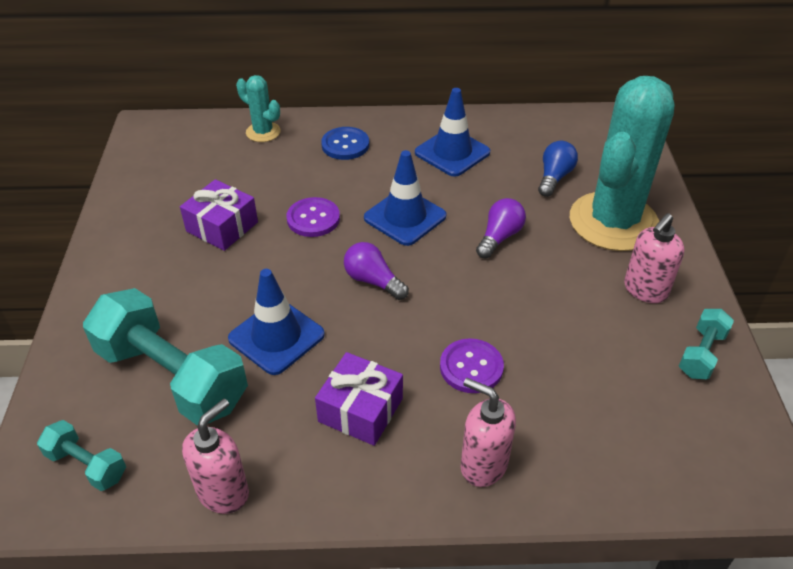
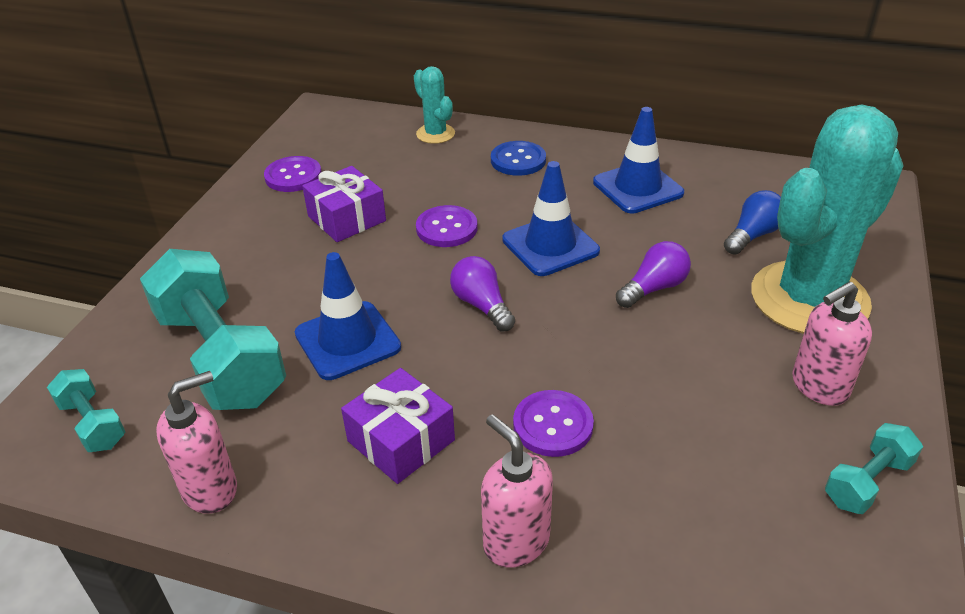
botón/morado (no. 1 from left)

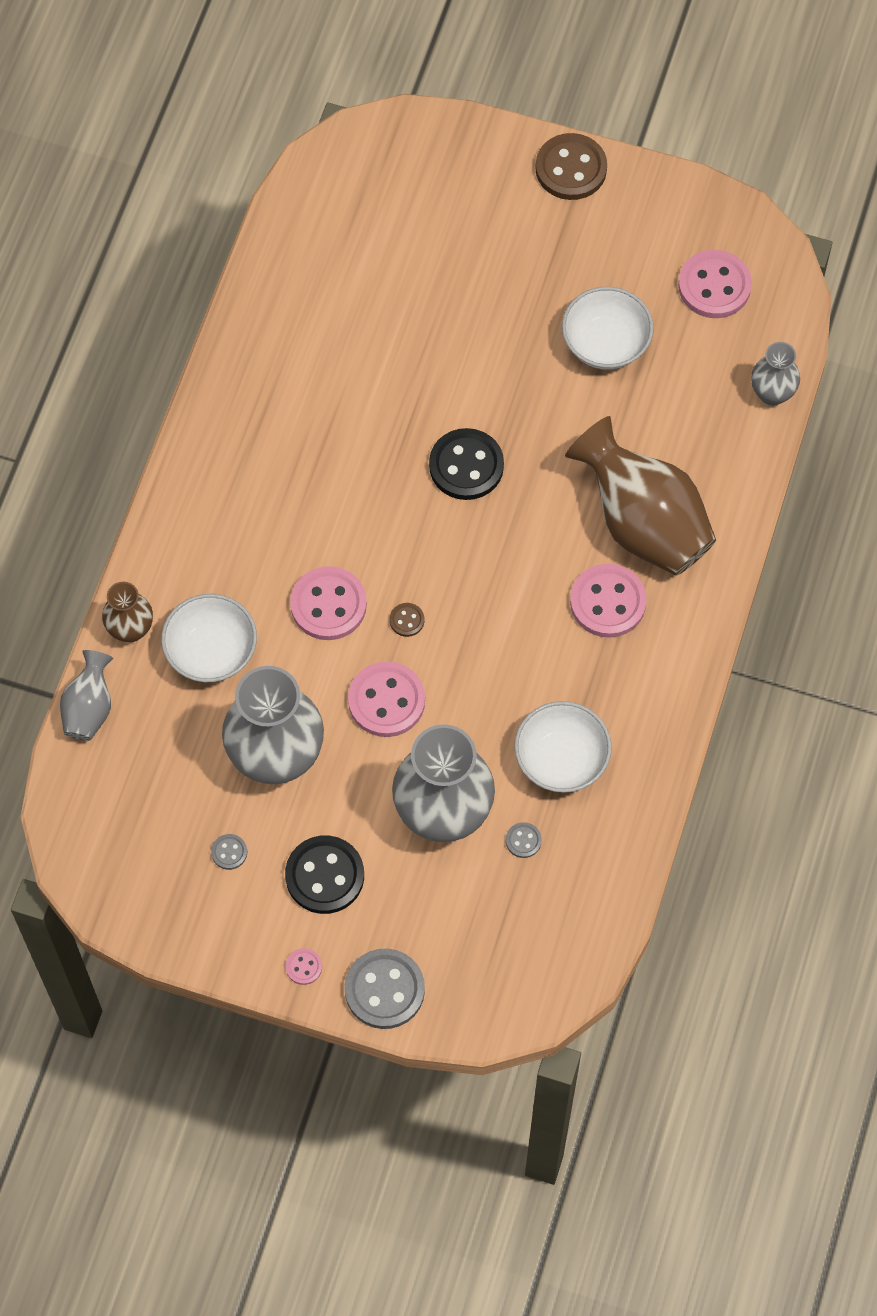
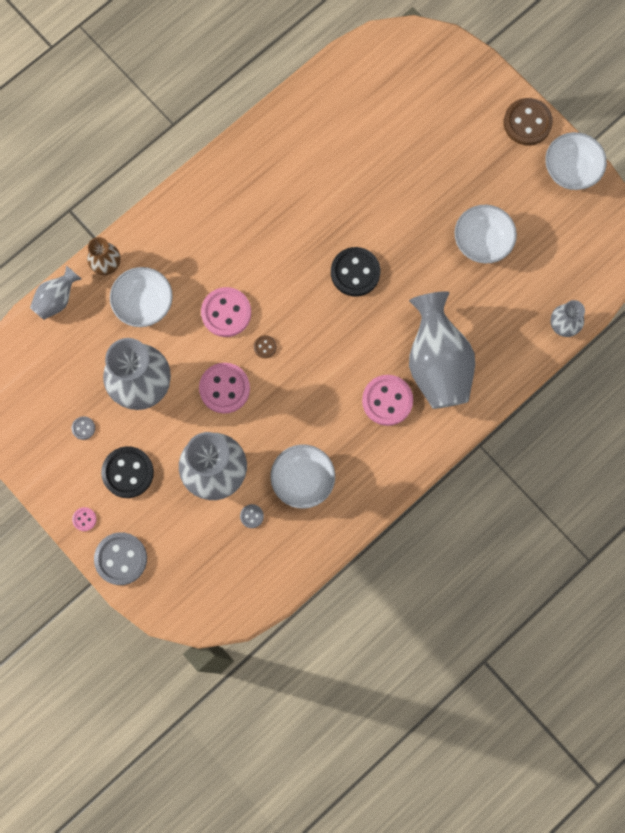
florero/gris (no. 4 from left)
botón/rosa (no. 5 from left in the first image)
cuenco/blanco (no. 4 from left)

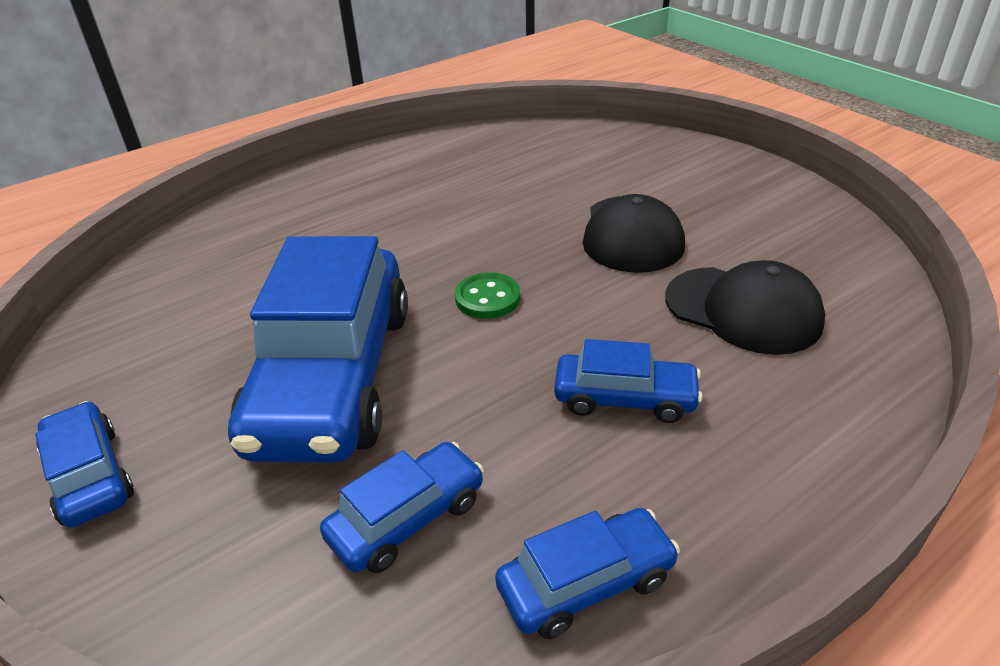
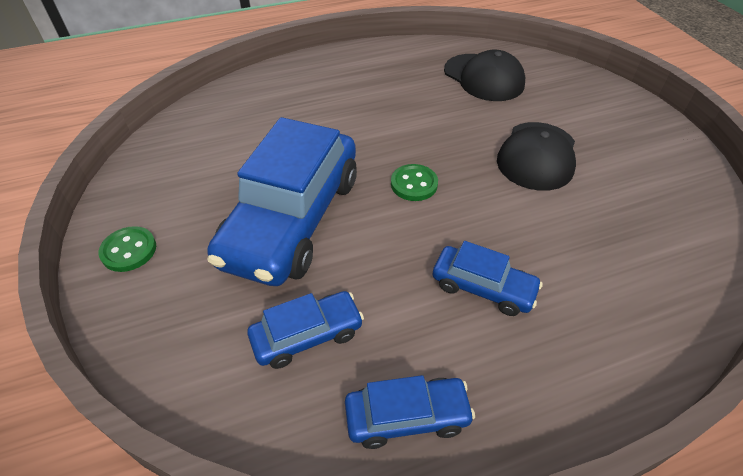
botón/verde (no. 1 from left)
gorra/negro (no. 1 from left)

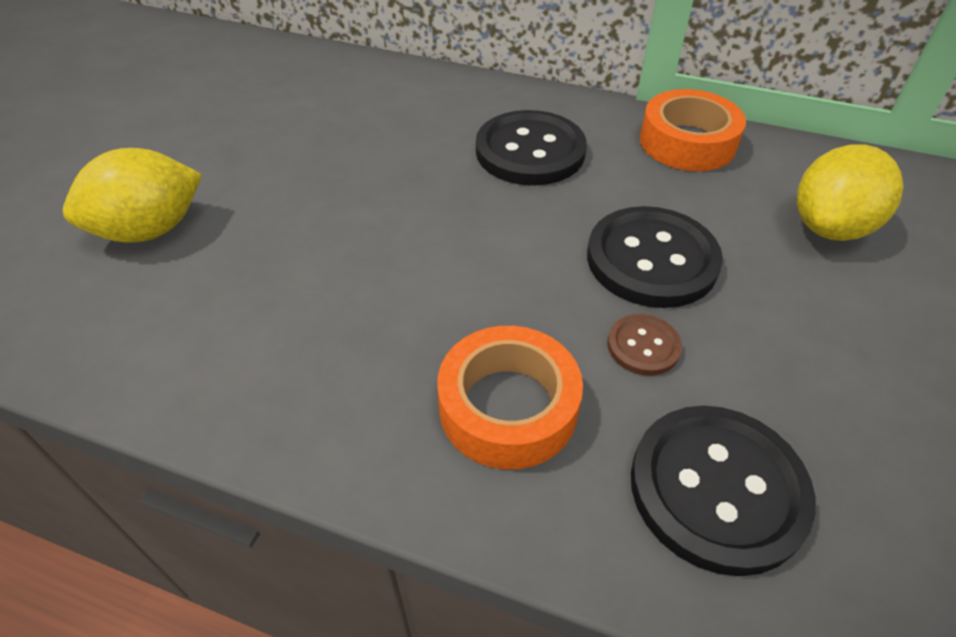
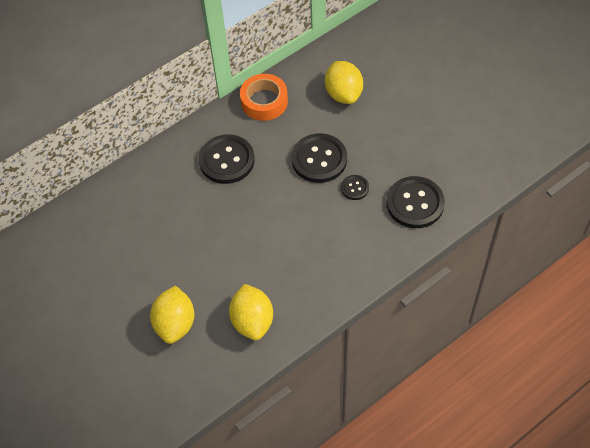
cinta adhesiva/naranja (no. 1 from left in the first image)
botón/negro (no. 3 from left)
limón/amarillo (no. 2 from left)

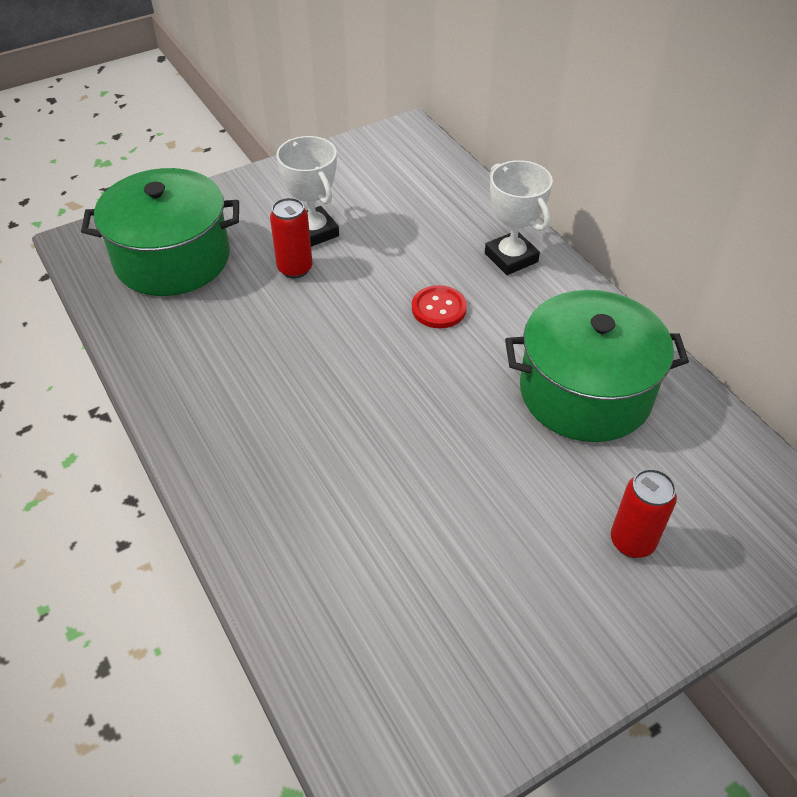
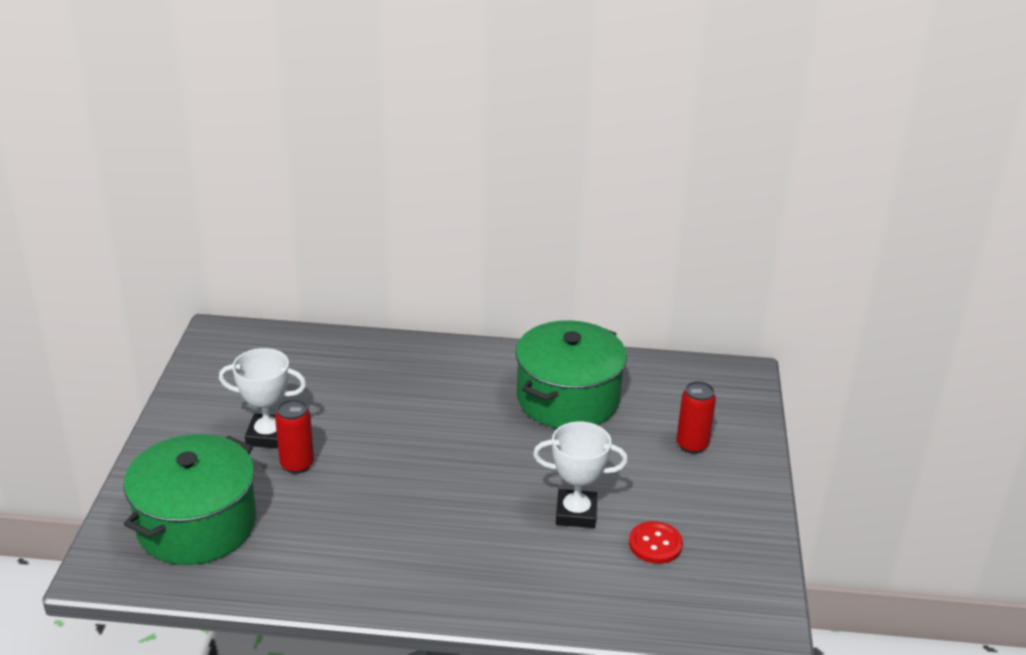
botón/rojo
trofeo/blanco (no. 2 from left)

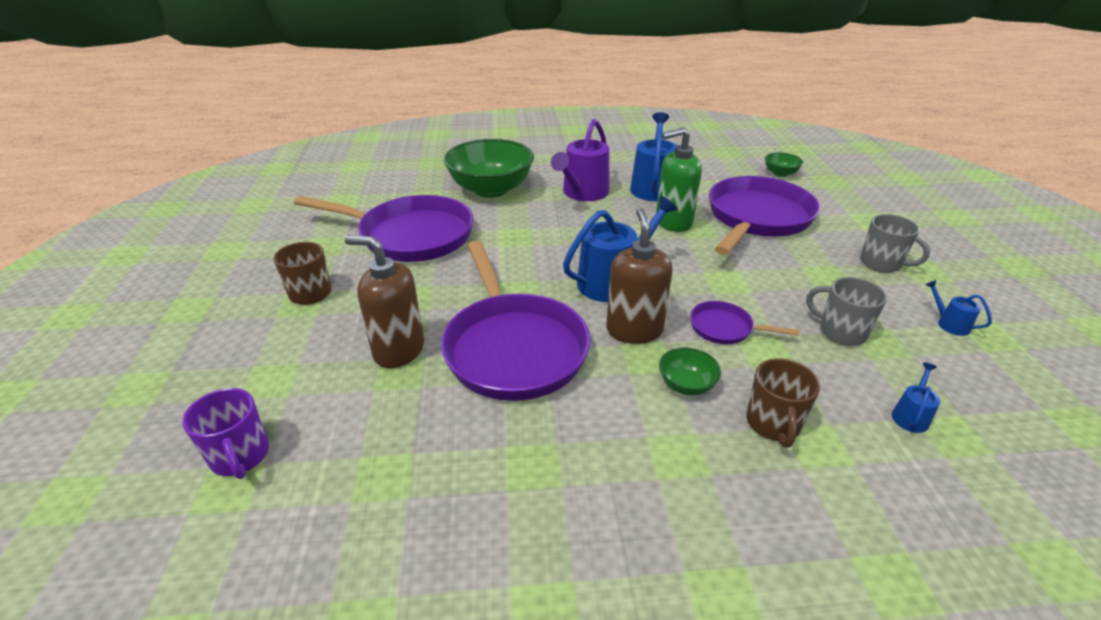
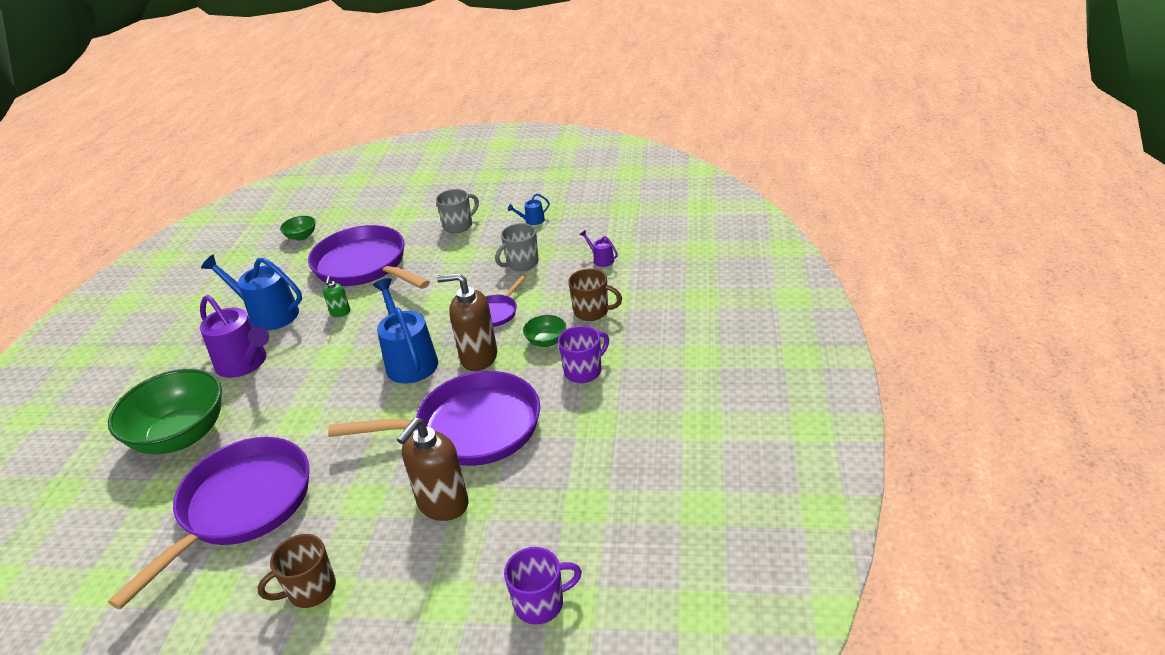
dispensador de jabón/verde
regadera/morado (no. 2 from left)
taza/morado (no. 2 from left)

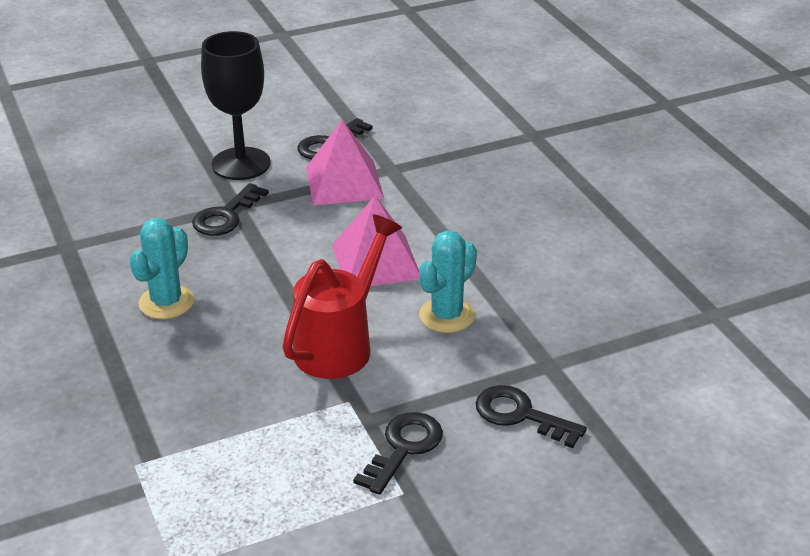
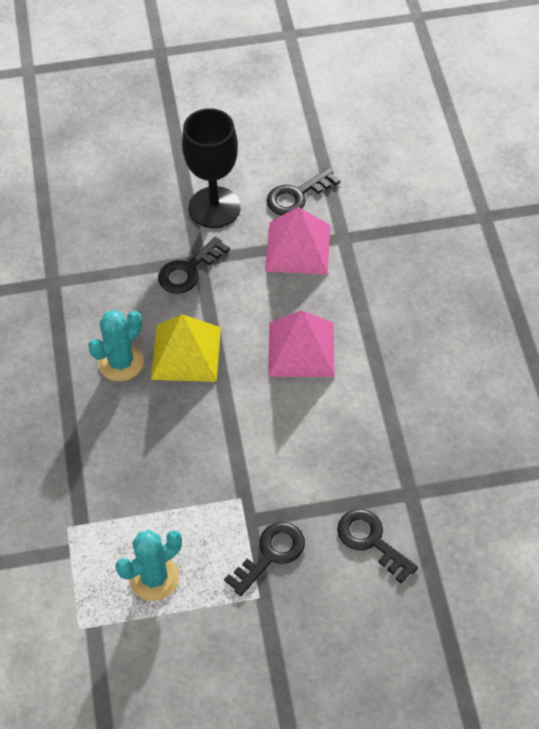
regadera/rojo
cactus/turquesa (no. 2 from left)
pirámide/amarillo

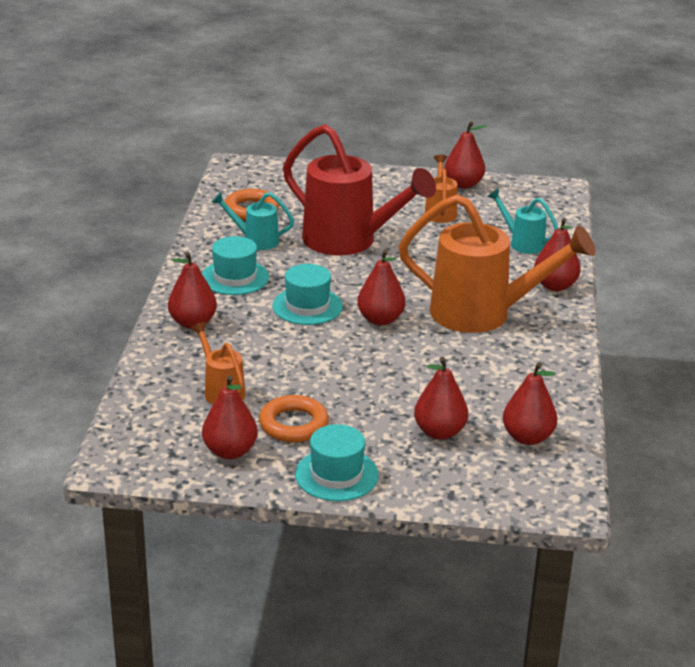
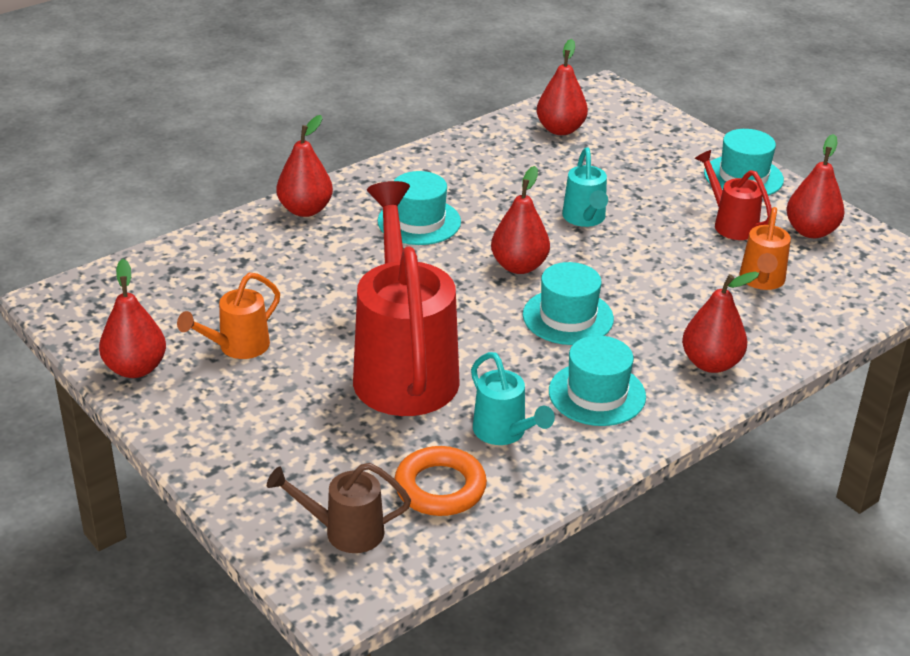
regadera/rojo (no. 2 from left)
sombrero/turquesa (no. 1 from left)
pera/rojo (no. 4 from left in the first image)
regadera/turquesa (no. 2 from left)
regadera/marrón

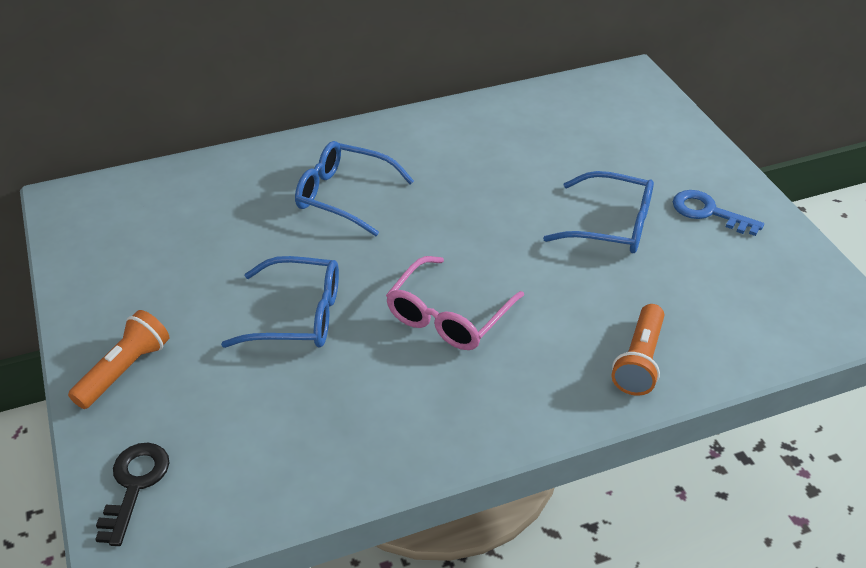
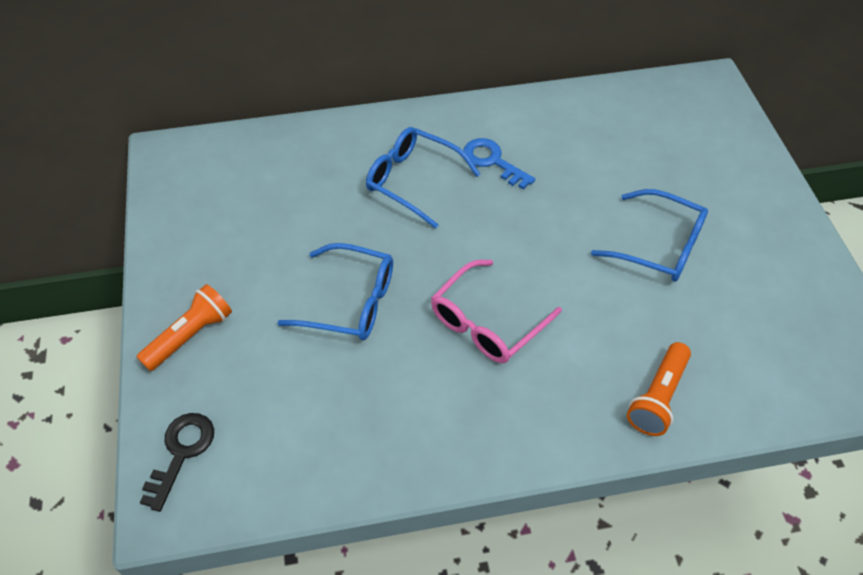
llave/azul

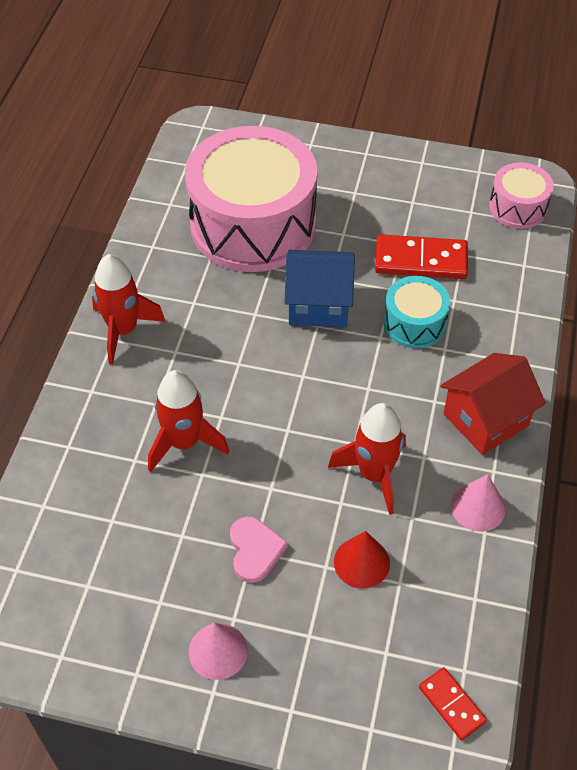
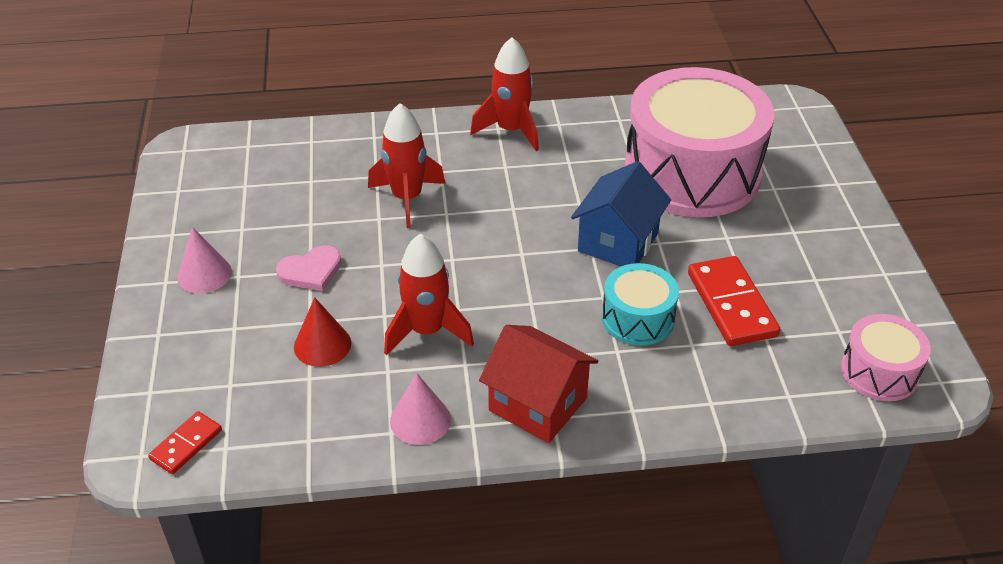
casa/azul

